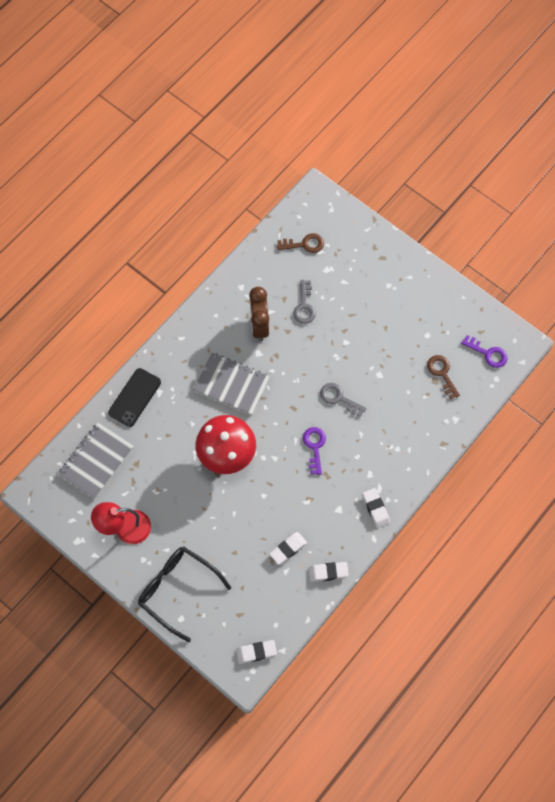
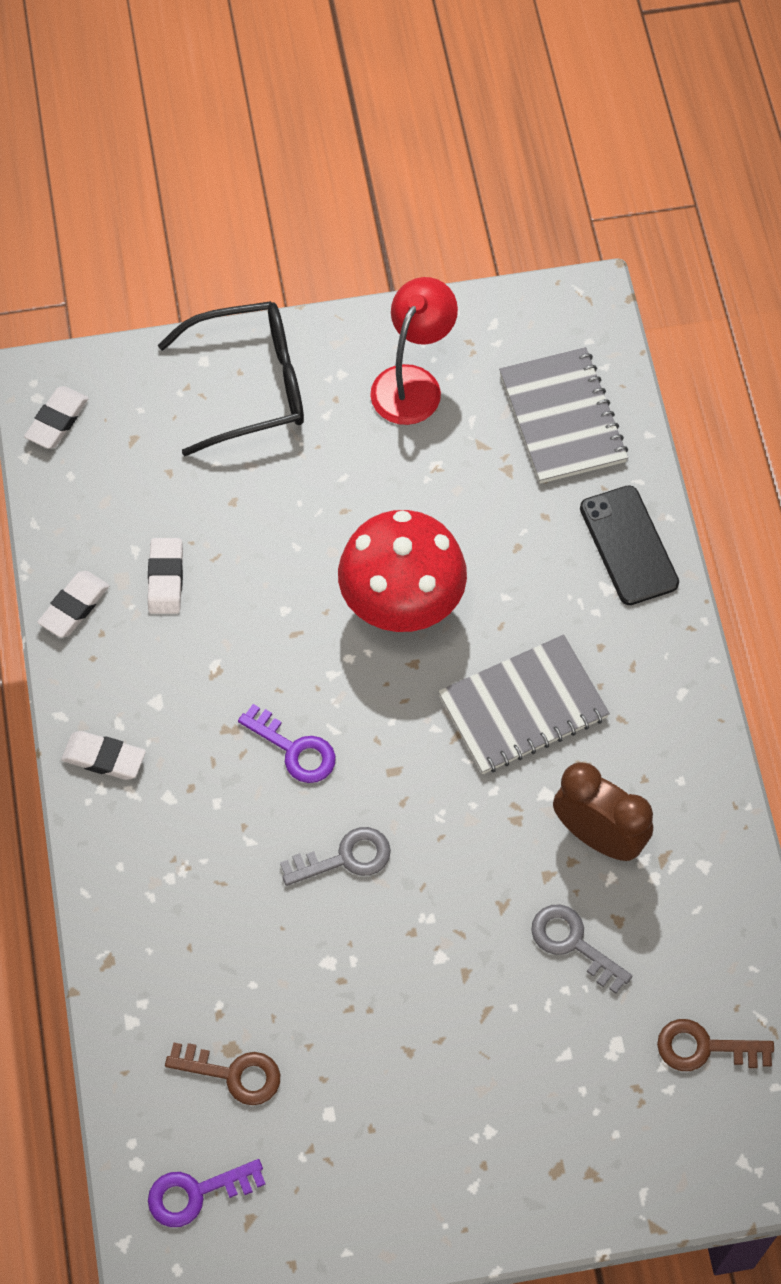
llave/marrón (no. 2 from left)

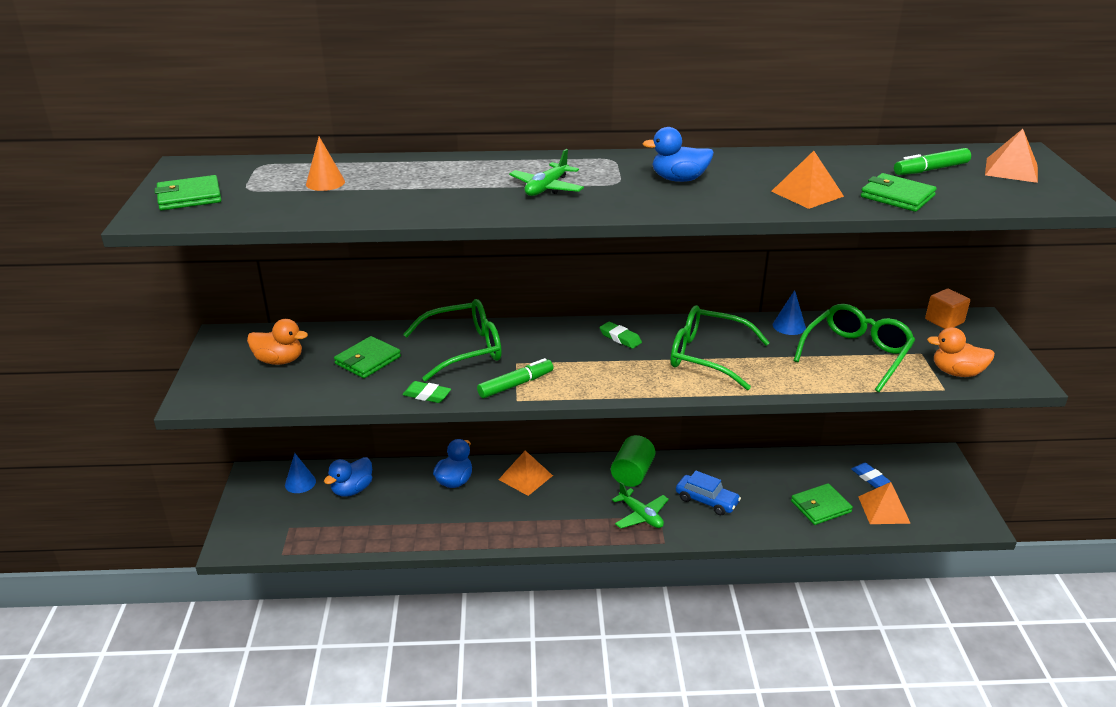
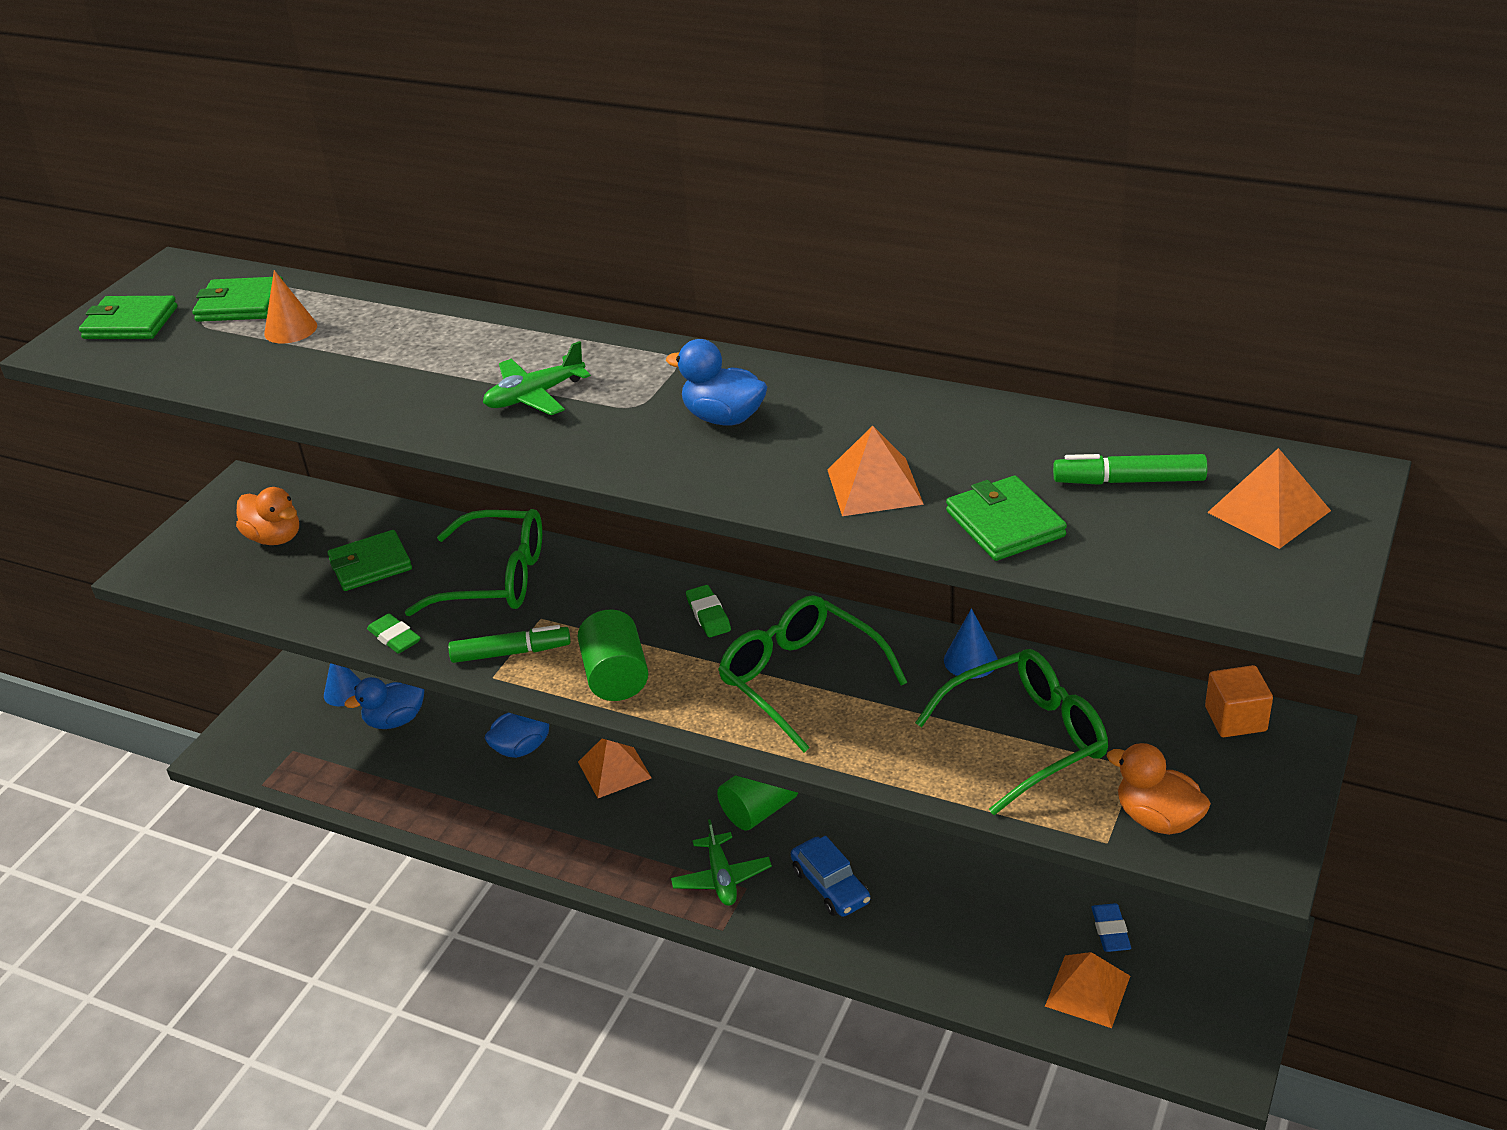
cartera/verde (no. 2 from left)
cilindro/verde (no. 1 from left)

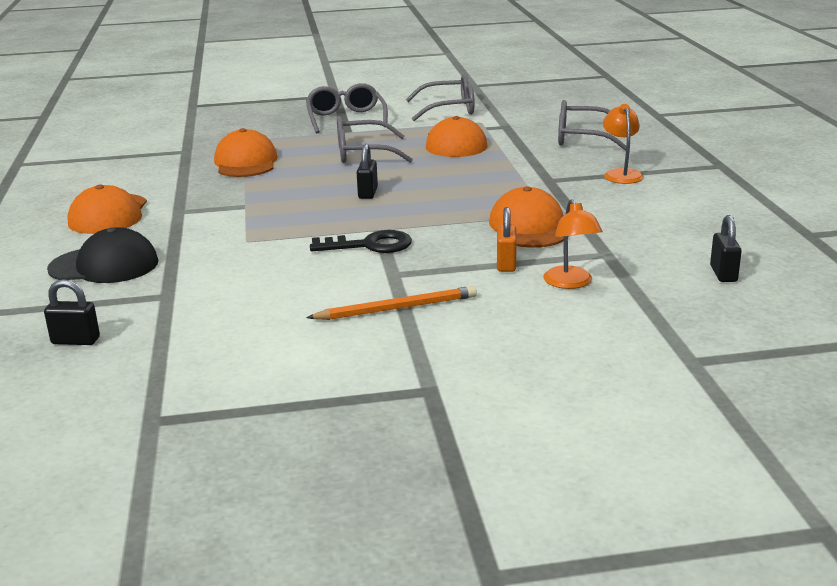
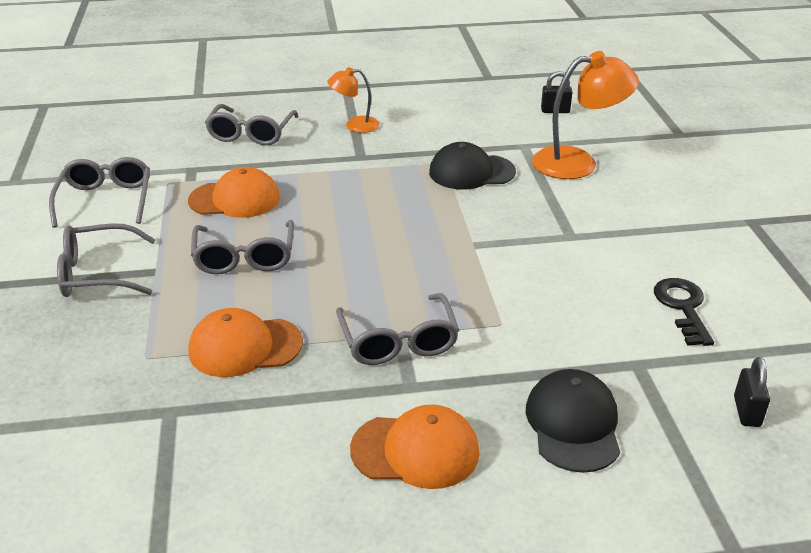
lápiz/naranja
llave/negro
candado/negro (no. 2 from left in the first image)
gorra/negro (no. 1 from left)
candado/naranja
lámpara/naranja (no. 2 from left)
gafas/gris (no. 5 from left)

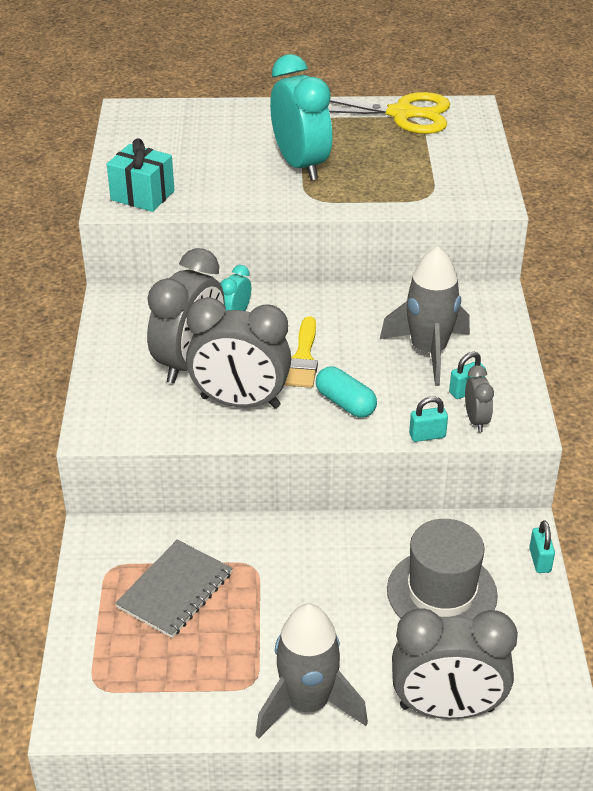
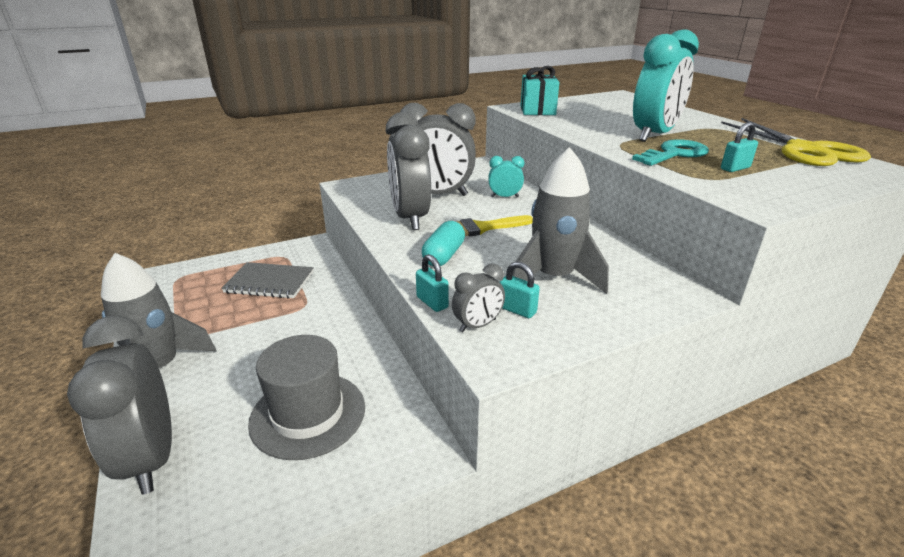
candado/turquesa (no. 3 from left)
llave/turquesa

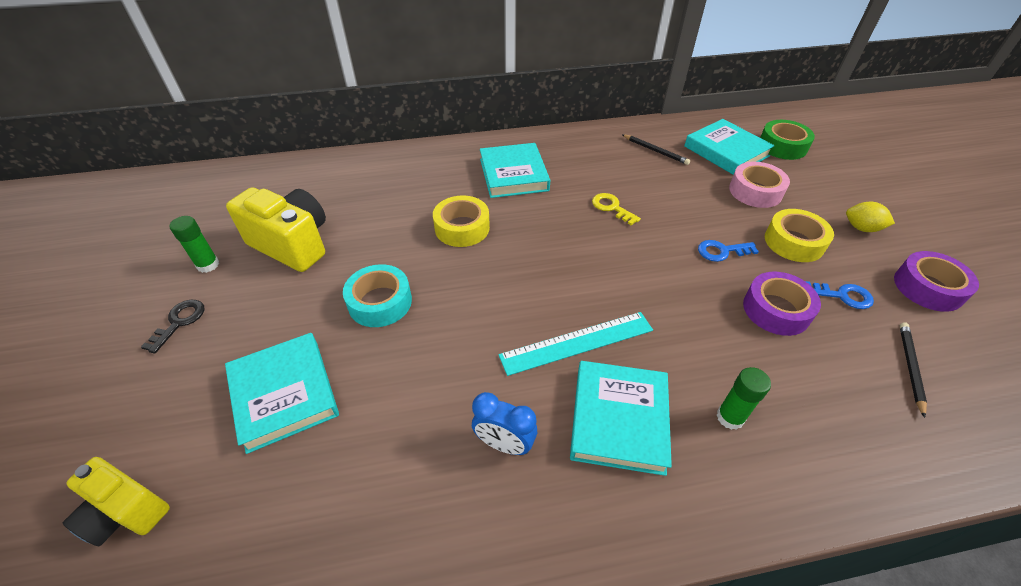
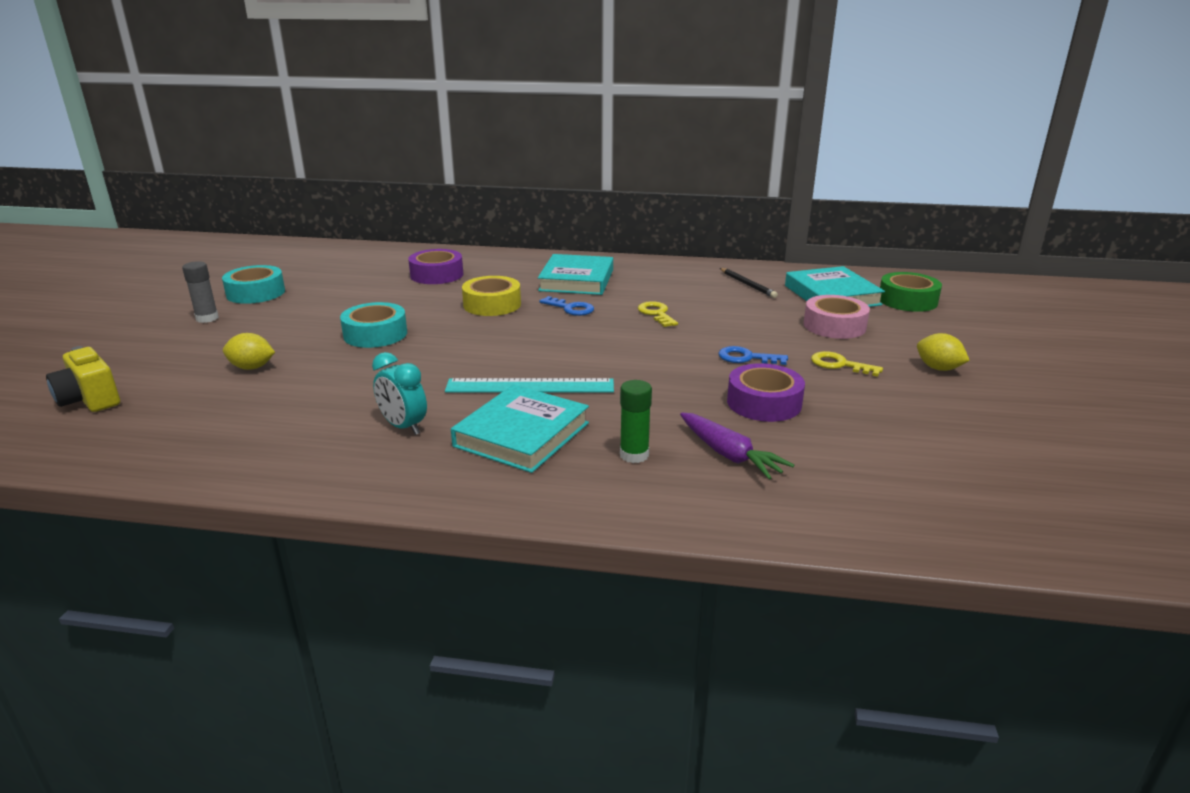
barra de pegamento/gris
cinta adhesiva/turquesa (no. 1 from left)
limón/amarillo (no. 1 from left)
cámara/amarillo (no. 2 from left in the first image)
despertador/turquesa
llave/amarillo (no. 2 from left)
llave/azul (no. 1 from left)
cinta adhesiva/morado (no. 1 from left)
lápiz/negro (no. 2 from left in the first image)
zanahoria/morado

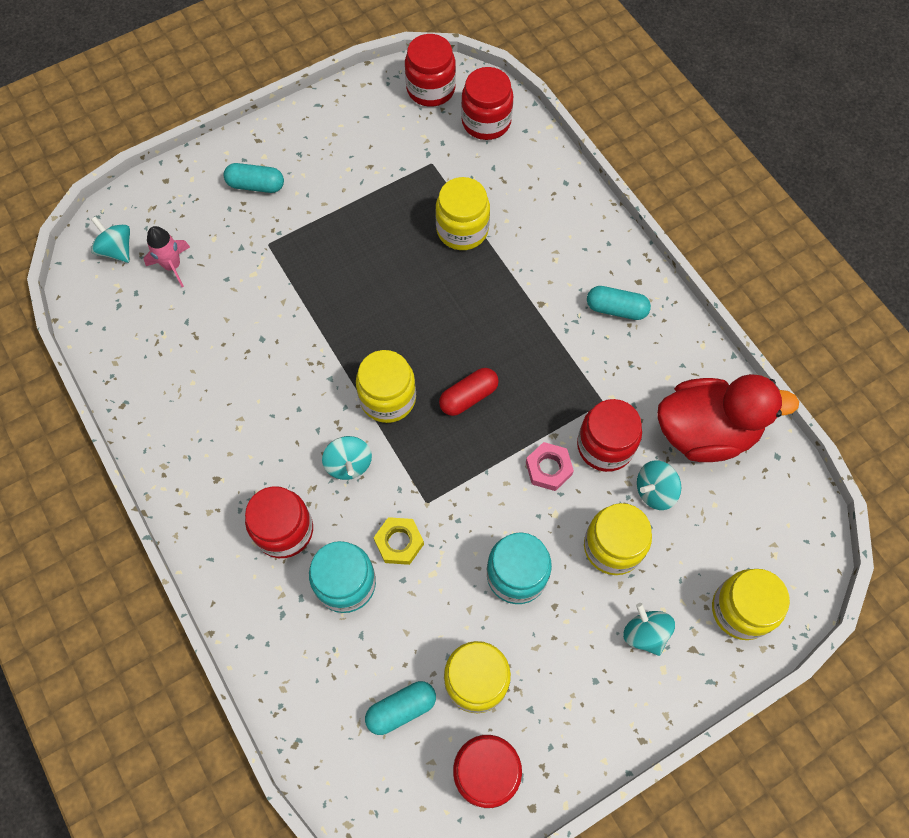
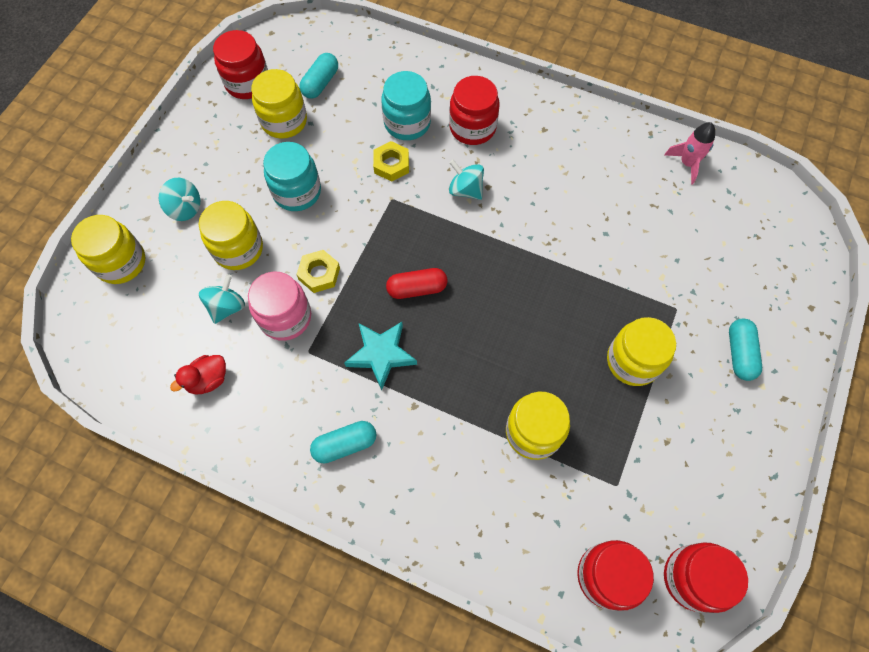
peonza/turquesa (no. 1 from left in the first image)
cohete/rosa
cápsula/turquesa (no. 3 from left)
tarro/amarillo (no. 5 from left)
cápsula/rojo
tuerca/amarillo (no. 1 from left)
tarro/rosa
pato/rojo
estrella/turquesa

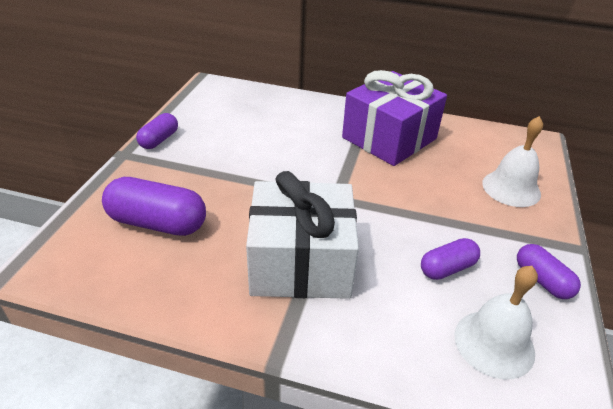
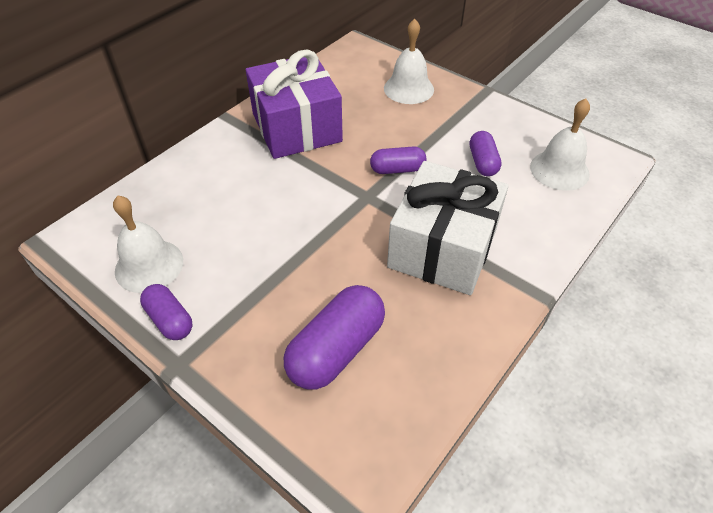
cápsula/morado (no. 3 from left)
campana/blanco (no. 1 from left)

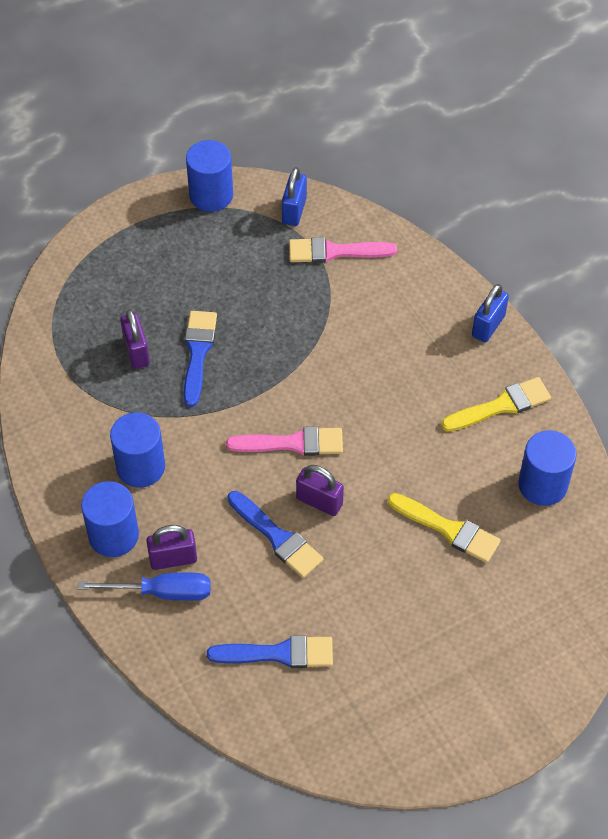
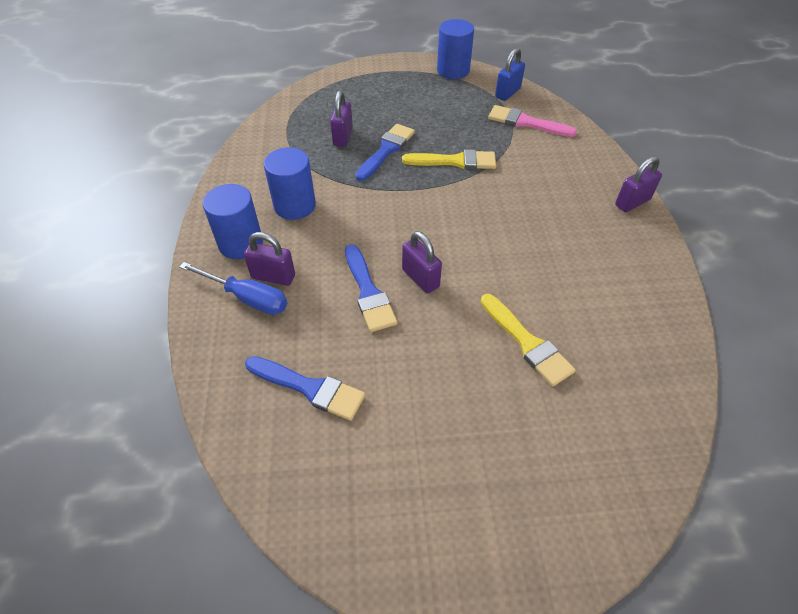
pincel/rosa (no. 1 from left in the first image)
pincel/amarillo (no. 1 from left)
candado/morado (no. 4 from left)
cilindro/azul (no. 4 from left in the first image)

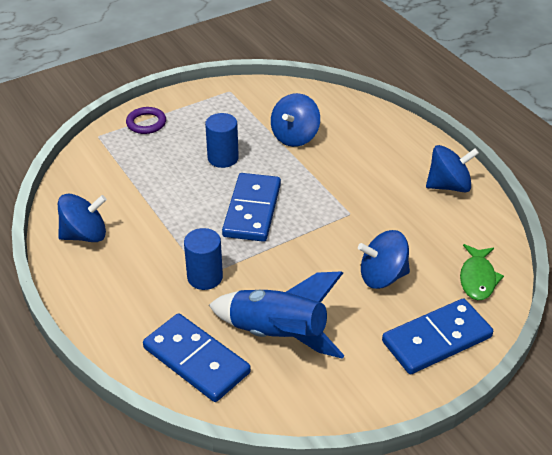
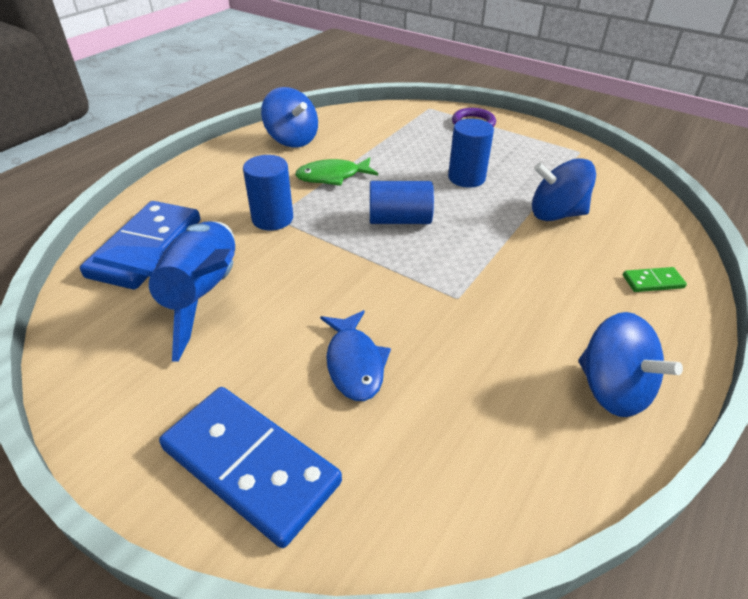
cilindro/azul (no. 2 from left)
pez/azul
pez/verde
ficha de dominó/verde

